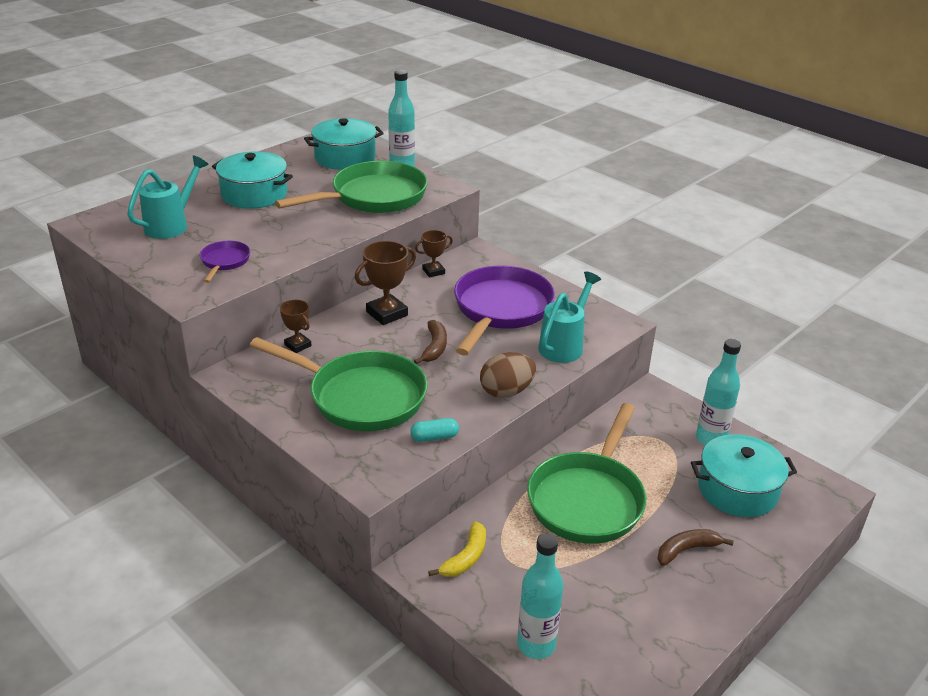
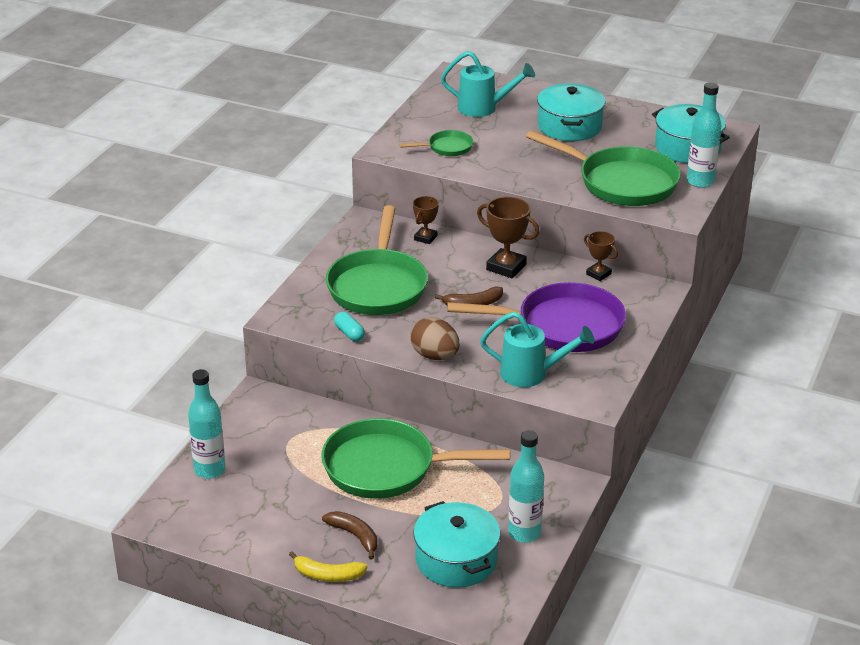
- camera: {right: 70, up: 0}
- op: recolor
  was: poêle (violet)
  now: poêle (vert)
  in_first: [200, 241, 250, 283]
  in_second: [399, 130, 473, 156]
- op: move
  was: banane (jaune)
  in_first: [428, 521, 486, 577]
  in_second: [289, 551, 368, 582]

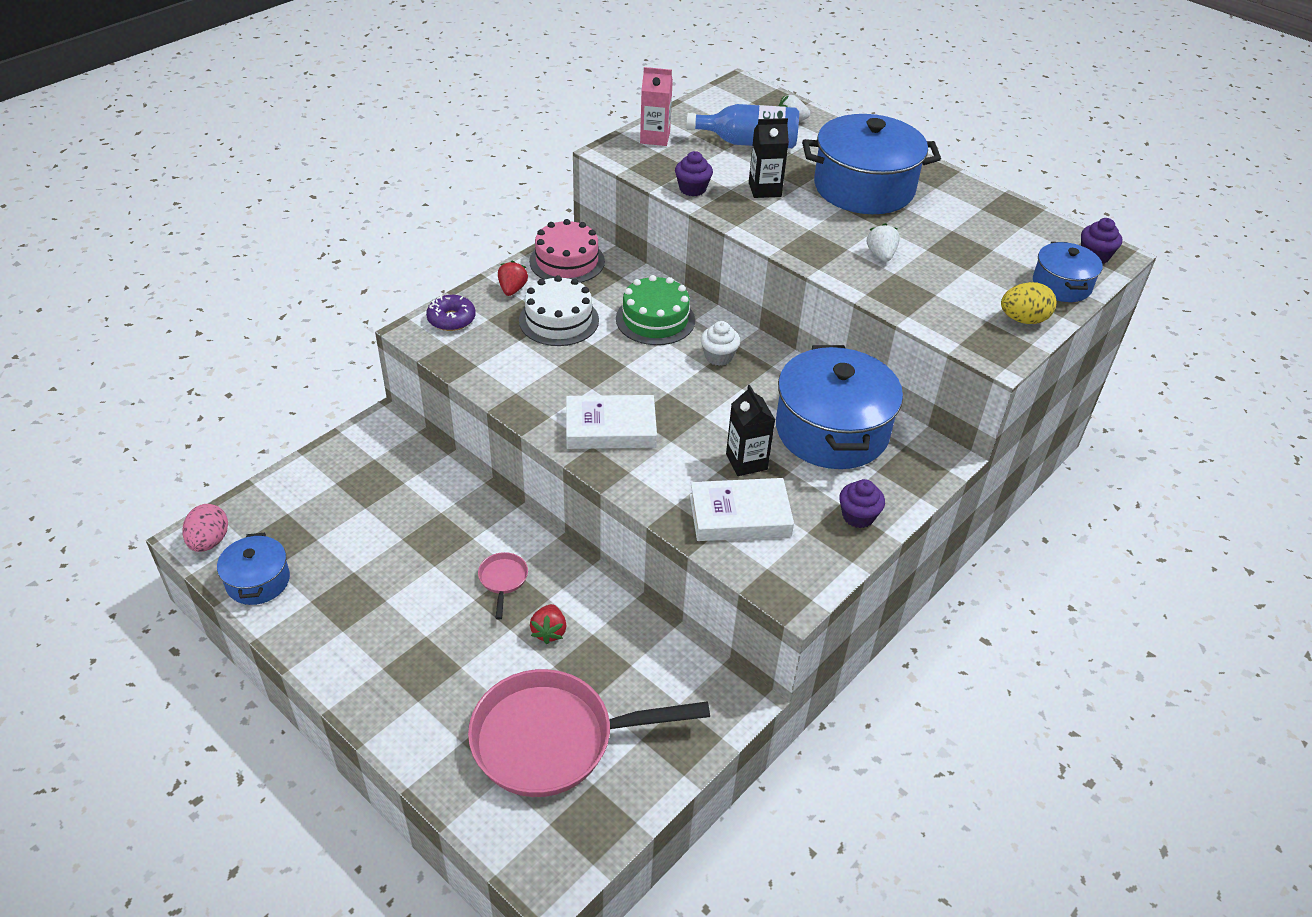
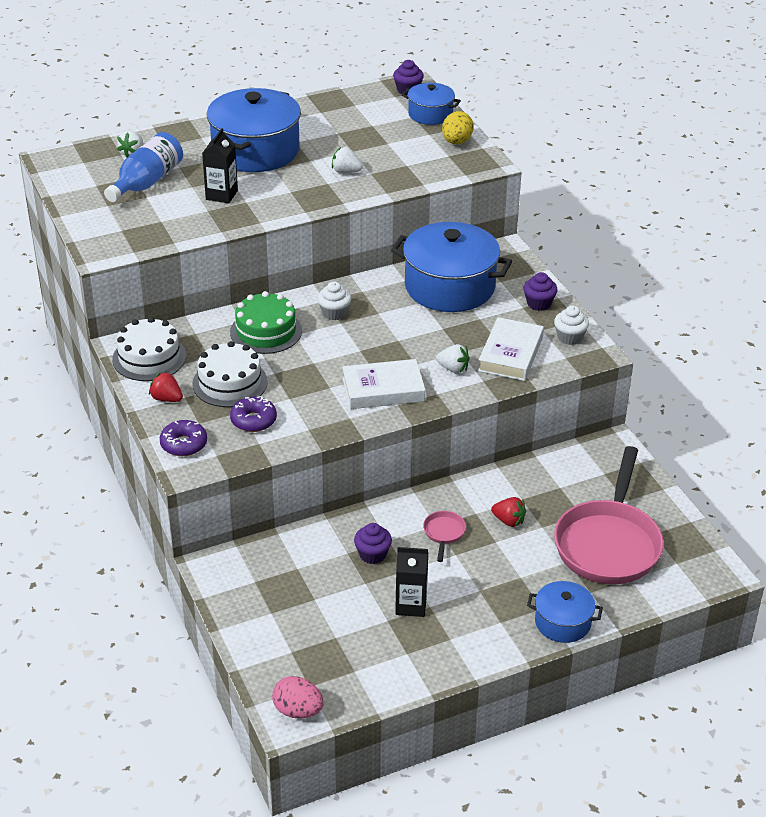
- camera: {right: -65, up: -5}
- op: move
  was: marmite (bleu)
  in_first: [217, 533, 290, 605]
  in_second: [527, 581, 603, 643]
- op: rotate
  was: poêle (rose)
  in_first: [478, 552, 528, 620]
  in_second: [423, 511, 466, 562]
  clockwise: 75
- op: recolor
  was: gâteau (rose)
  now: gâteau (blanc)
  in_first: [529, 219, 605, 283]
  in_second: [112, 317, 186, 381]
- op: rotate
  was: livre (blanc)
  in_first: [566, 395, 657, 449]
  in_second: [342, 359, 425, 409]
  clockwise: 60
- op: delete
  was: brique de lait (rose)
  in_first: [640, 67, 673, 146]
- op: move
  was: muffin (violet)
  in_first: [675, 151, 713, 196]
  in_second: [354, 523, 392, 564]
- op: move
  was: brique de lait (noir)
  in_first: [726, 385, 775, 476]
  in_second: [395, 547, 428, 617]
- op: insert
  now: beignet (violet)
  in_second: [230, 396, 277, 432]
- op: insert
  now: fraise (blanc)
  in_second: [436, 344, 470, 373]
- op: insert
  now: muffin (blanc)
  in_second: [554, 306, 589, 345]

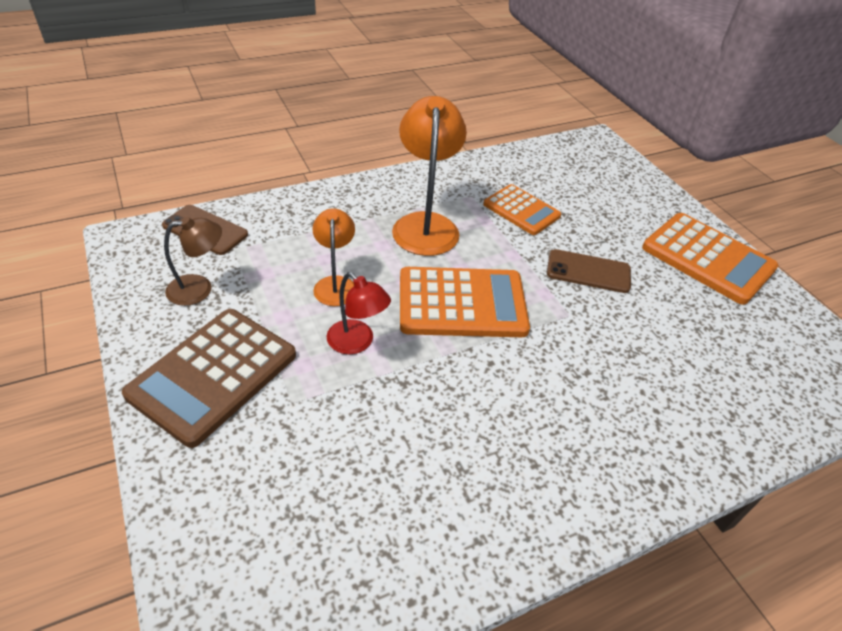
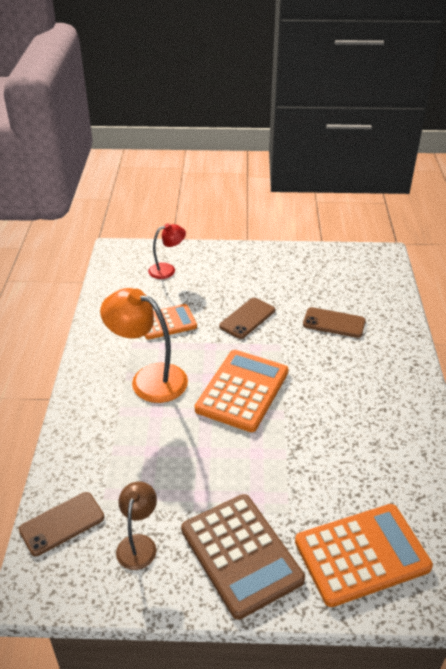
- camera: {right: -60, up: -5}
- op: delete
  was: lampe (orange)
  in_first: [312, 208, 355, 306]
- op: move
  was: lampe (rouge)
  in_first: [327, 272, 391, 354]
  in_second: [148, 223, 186, 279]
- op: move
  was: calculatrice (orange)
  in_first: [642, 213, 779, 305]
  in_second: [295, 504, 433, 607]
- op: insert
  now: téléphone (marron)
  in_second: [303, 307, 366, 338]

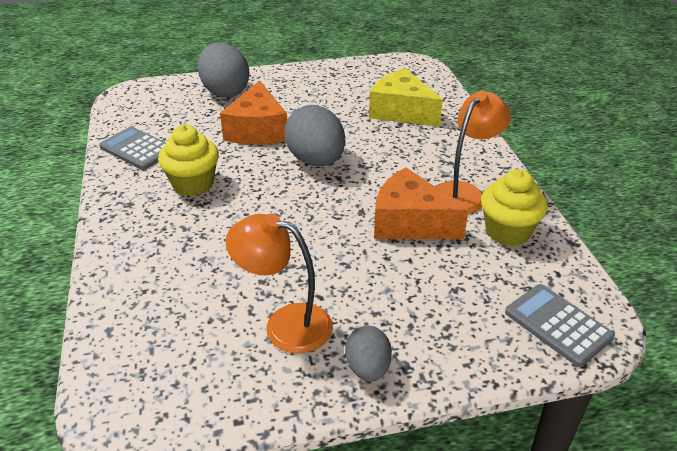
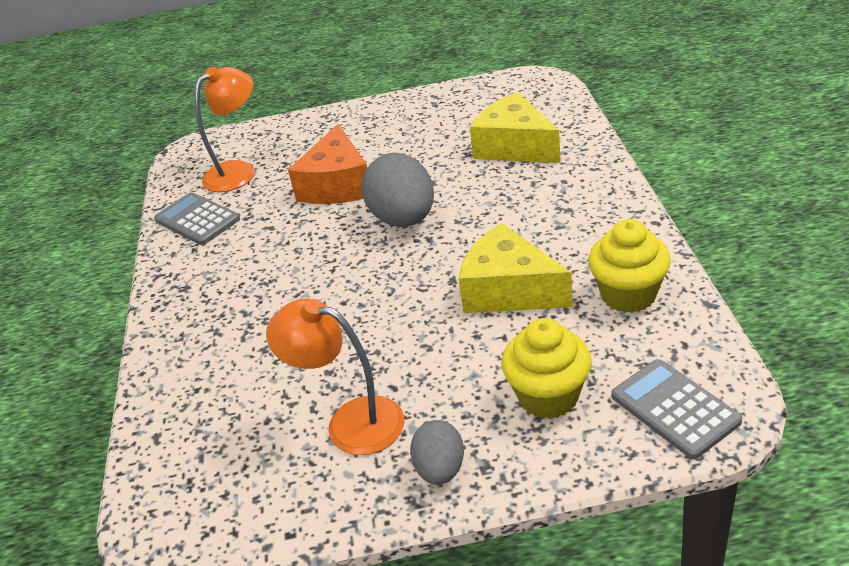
- camera: {right: 10, up: 0}
- op: move
  was: muffin (jaune)
  in_first: [158, 125, 219, 196]
  in_second: [501, 318, 592, 419]
- op: delete
  was: œuf (gris)
  in_first: [197, 42, 250, 98]
- op: recolor
  was: fromage (orange)
  now: fromage (jaune)
  in_first: [374, 167, 469, 239]
  in_second: [459, 223, 573, 313]
- op: move
  was: lampe (orange)
  in_first: [436, 91, 511, 214]
  in_second: [195, 67, 255, 192]

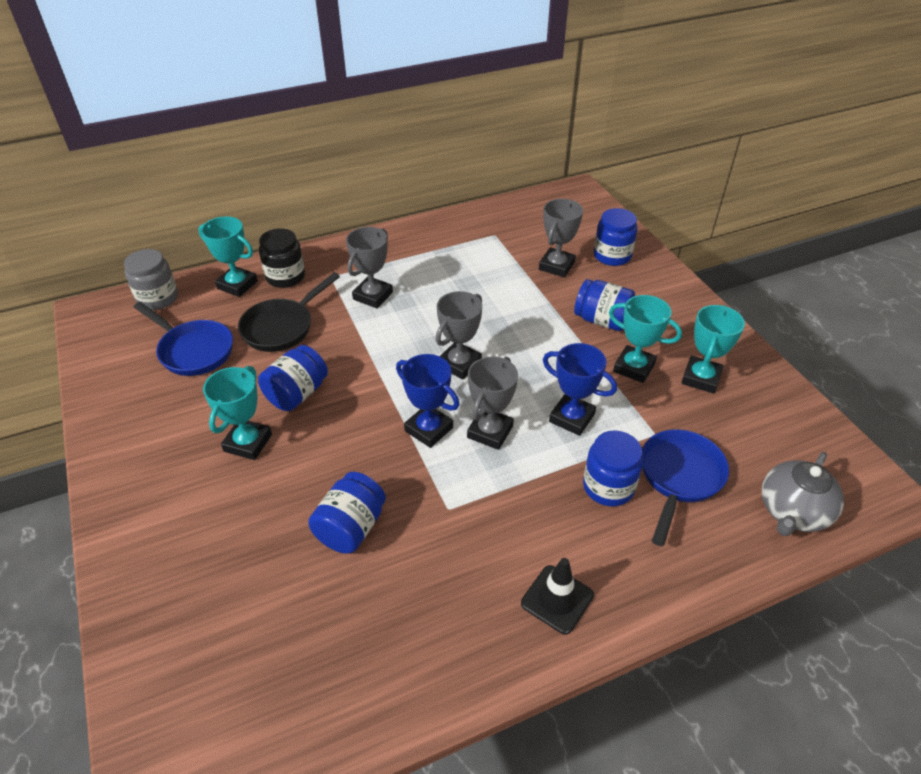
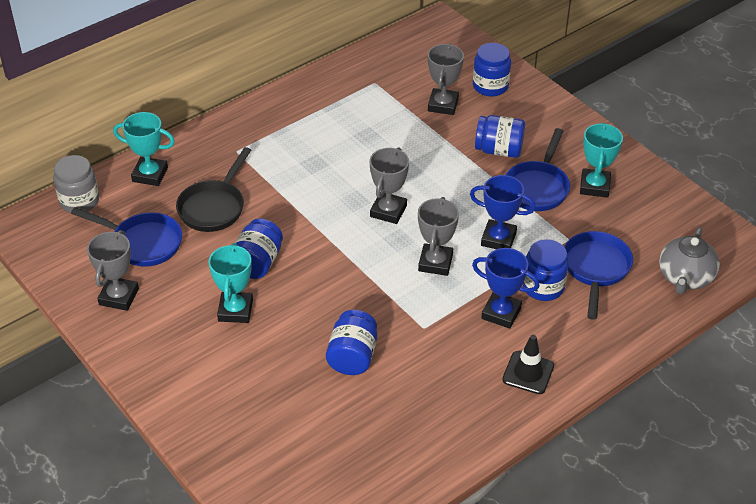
- camera: {right: -15, up: 0}
- op: delete
  was: bocal (noir)
  in_first: [259, 228, 305, 288]
- op: move
  was: trophée (gris)
  in_first: [346, 227, 393, 308]
  in_second: [87, 230, 139, 311]
- op: move
  was: trophée (bleu)
  in_first: [396, 354, 459, 448]
  in_second: [472, 248, 540, 329]
- op: replace
  was: trophée (turquoise)
  now: poêle (bleu)
  in_first: [609, 295, 682, 383]
  in_second: [506, 128, 570, 211]

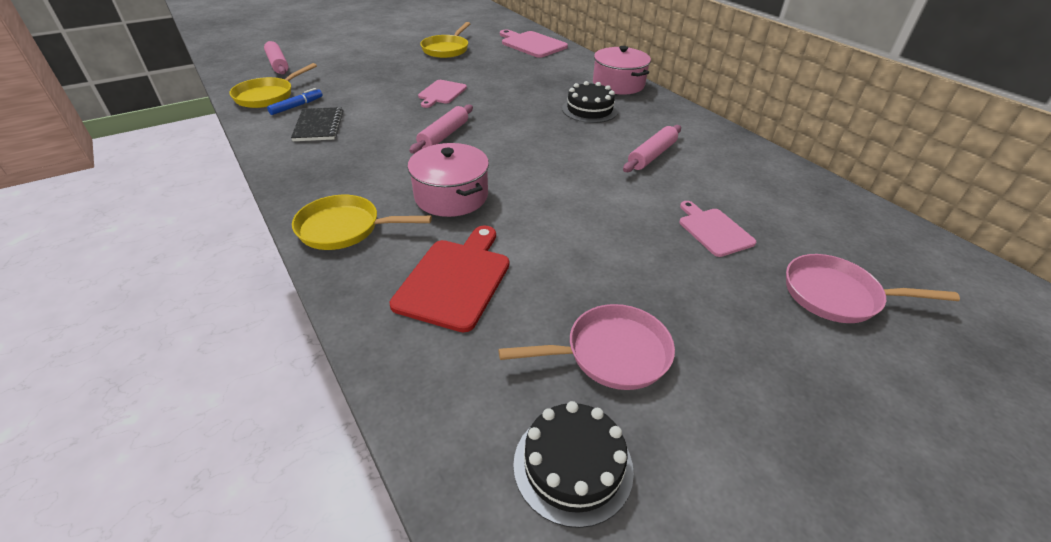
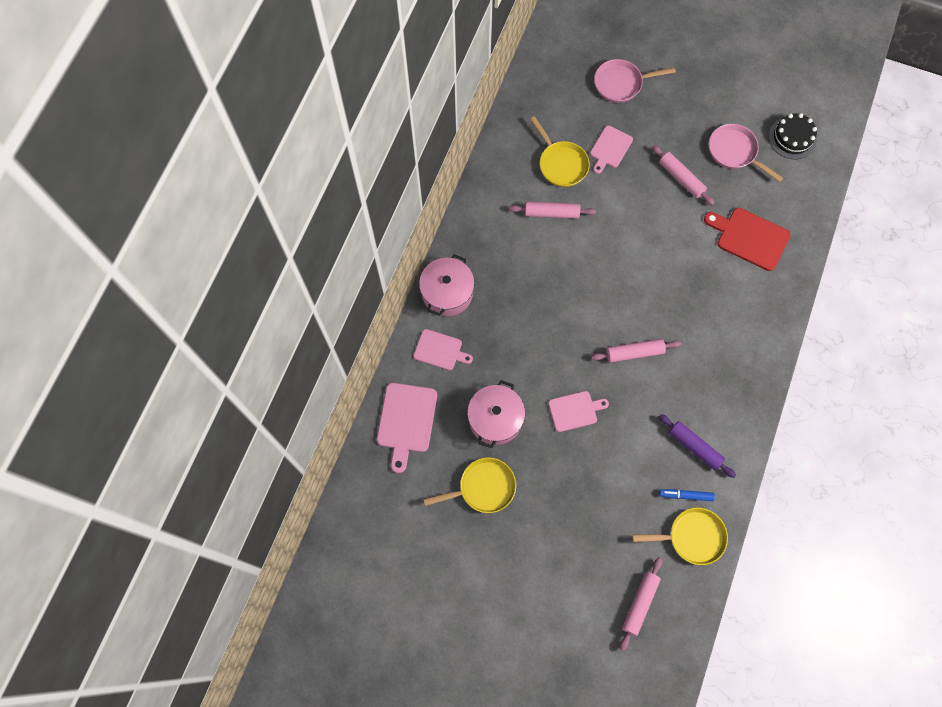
- camera: {right: -125, up: 30}
- op: replace
  was: carnet (noir)
  now: rouleau à pâtisserie (violet)
  in_first: [291, 107, 343, 141]
  in_second: [659, 414, 736, 478]
- op: move
  was: poêle (jaune)
  in_first: [292, 195, 432, 250]
  in_second: [530, 116, 590, 187]
- op: rotate
  was: planche à découper (rouge)
  in_first: [390, 225, 509, 332]
  in_second: [704, 208, 790, 271]
  clockwise: 45
- op: move
  was: marmite (rose)
  in_first: [408, 143, 489, 217]
  in_second: [467, 380, 525, 448]
- op: delete
  was: gâteau (noir)
  in_first: [562, 81, 618, 123]
- op: rotate
  was: poêle (rose)
  in_first: [786, 254, 960, 323]
  in_second: [594, 59, 676, 103]
  clockwise: 105
- op: insert
  now: planche à découper (rose)
  in_second: [414, 329, 473, 370]
- op: insert
  now: rouleau à pâtisserie (rose)
  in_second: [652, 145, 715, 205]

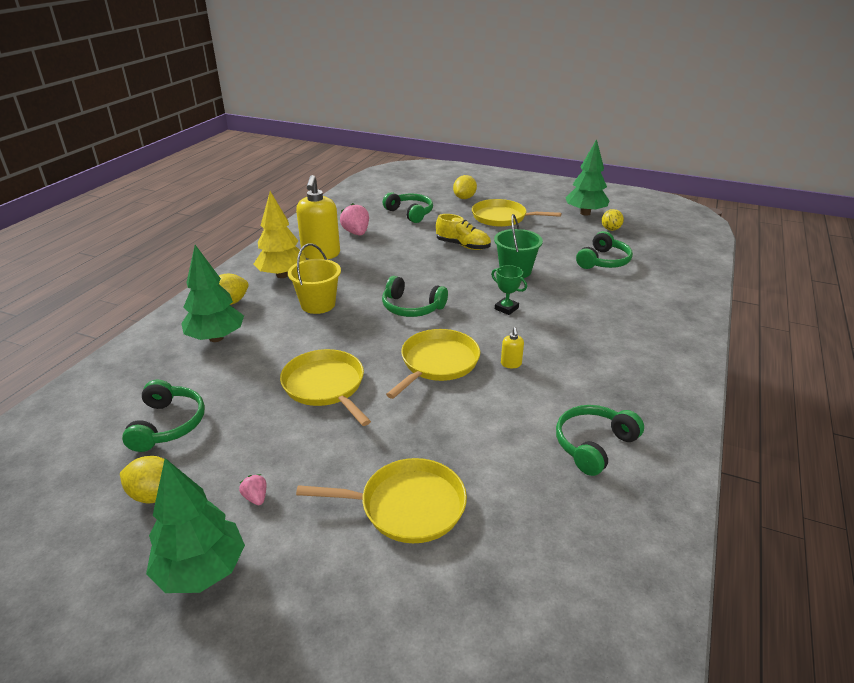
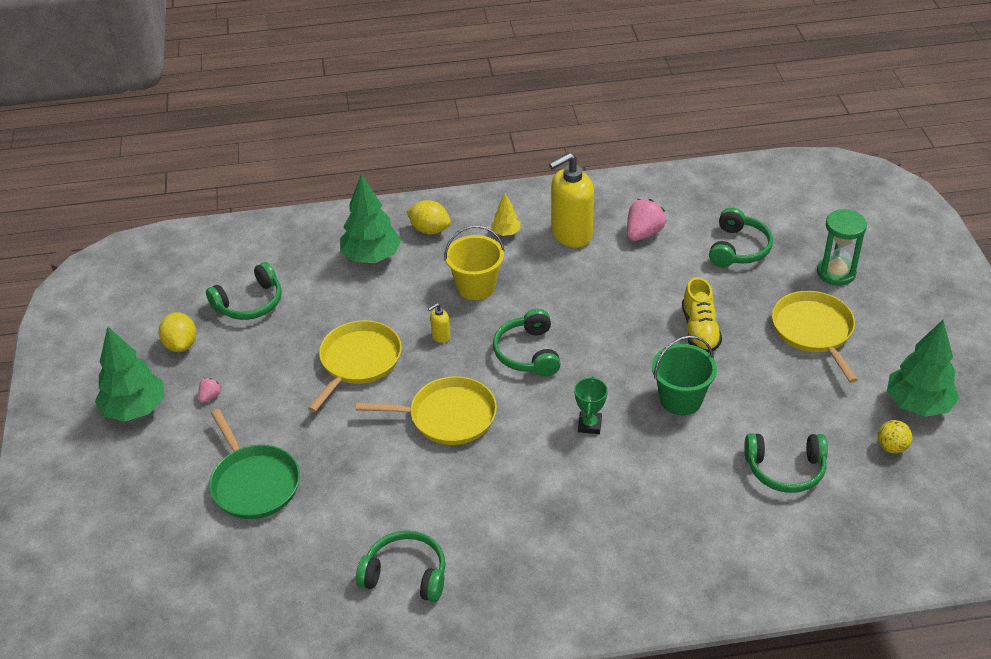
- camera: {right: 60, up: 10}
- op: resize
  was: arbre (jaune)
  in_first: [254, 191, 306, 278]
  in_second: [491, 193, 521, 236]
  ratio: 0.5
- op: recolor
  was: poêle (jaune)
  now: poêle (vert)
  in_first: [296, 458, 467, 543]
  in_second: [209, 409, 300, 519]
- op: replace
  was: citron (jaune)
  now: sablier (vert)
  in_first: [453, 175, 477, 199]
  in_second: [817, 209, 867, 286]
- op: move
  was: distributeur de savon (jaune)
  in_first: [501, 327, 524, 368]
  in_second: [428, 303, 450, 343]

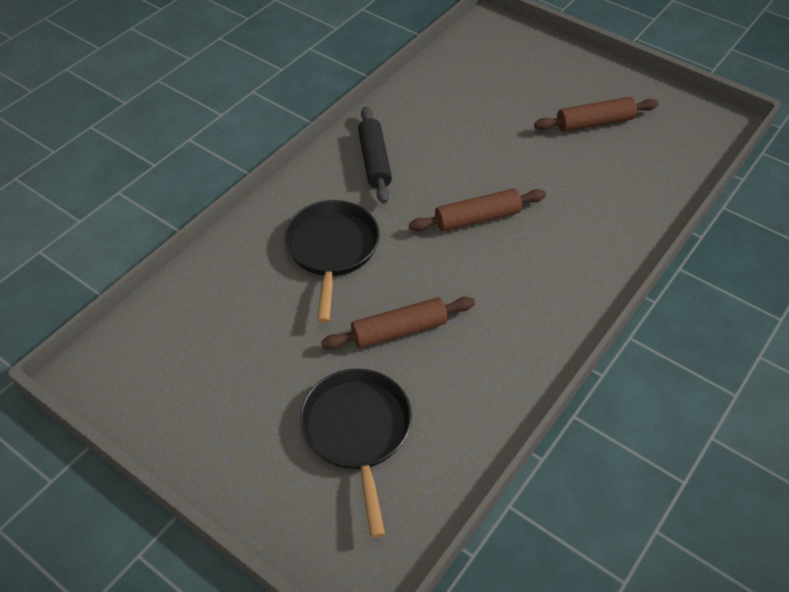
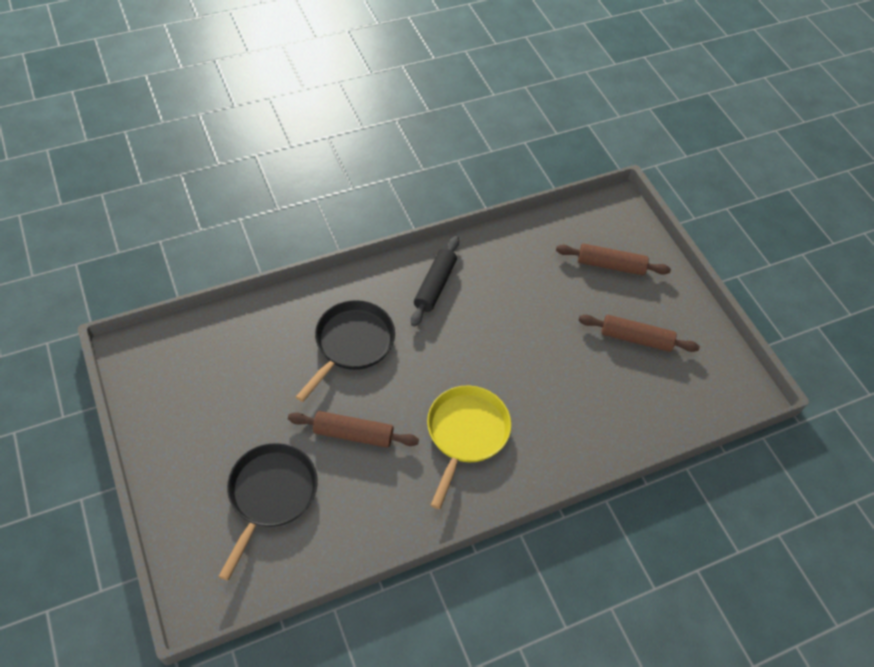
- camera: {right: 25, up: 5}
- op: move
  was: rouleau à pâtisserie (marron)
  in_first: [409, 189, 546, 232]
  in_second: [556, 244, 671, 276]
- op: insert
  now: poêle (jaune)
  in_second: [427, 385, 511, 509]

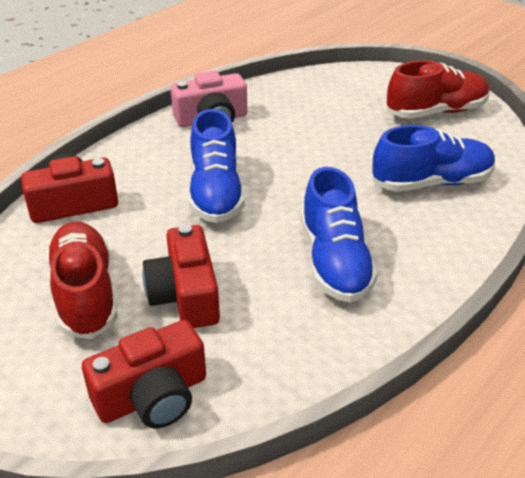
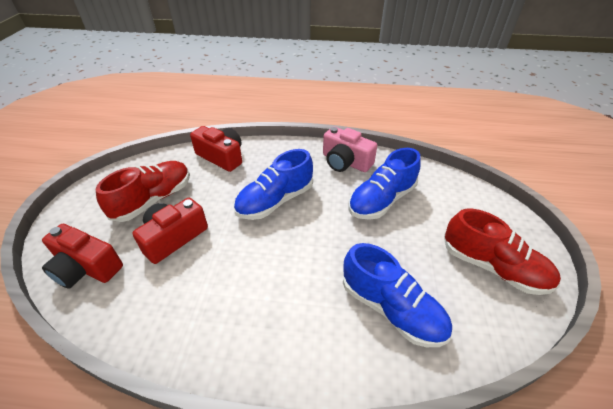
- camera: {right: 55, up: 5}
- op: move
  was: chaussure (bleu)
  in_first: [301, 167, 378, 302]
  in_second: [349, 148, 421, 220]

